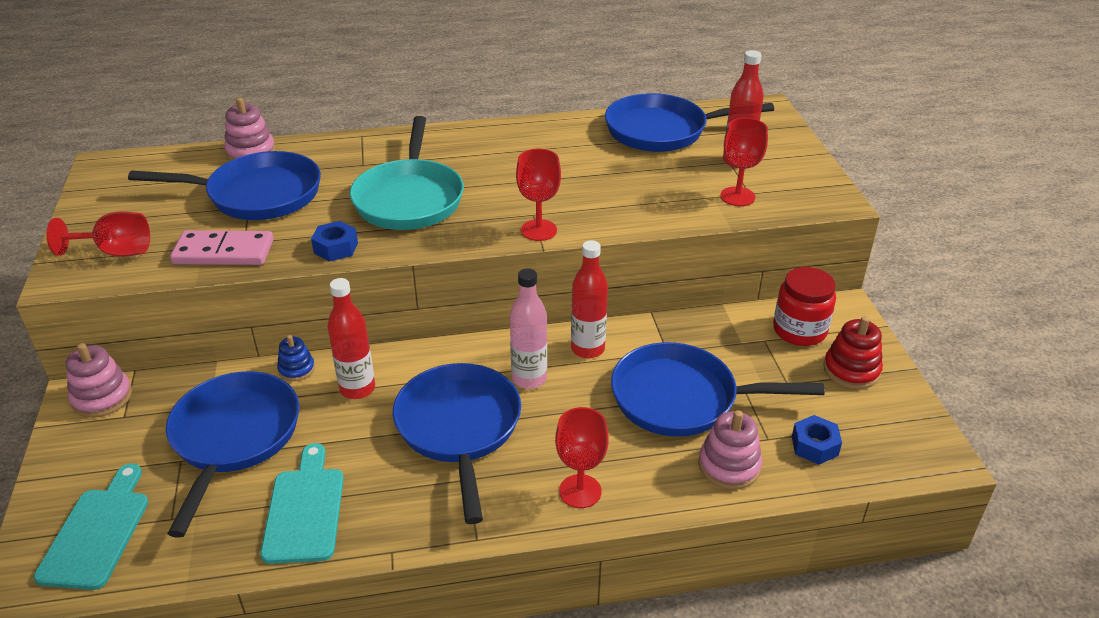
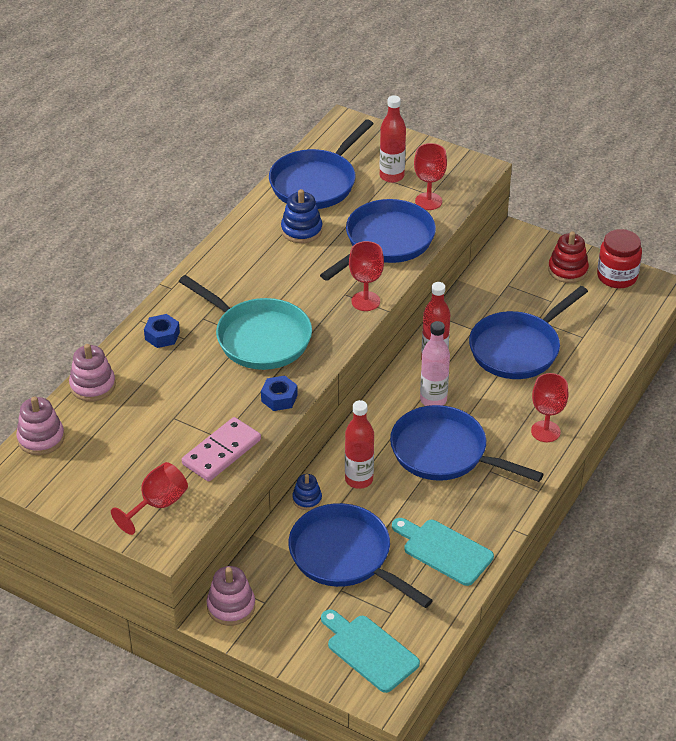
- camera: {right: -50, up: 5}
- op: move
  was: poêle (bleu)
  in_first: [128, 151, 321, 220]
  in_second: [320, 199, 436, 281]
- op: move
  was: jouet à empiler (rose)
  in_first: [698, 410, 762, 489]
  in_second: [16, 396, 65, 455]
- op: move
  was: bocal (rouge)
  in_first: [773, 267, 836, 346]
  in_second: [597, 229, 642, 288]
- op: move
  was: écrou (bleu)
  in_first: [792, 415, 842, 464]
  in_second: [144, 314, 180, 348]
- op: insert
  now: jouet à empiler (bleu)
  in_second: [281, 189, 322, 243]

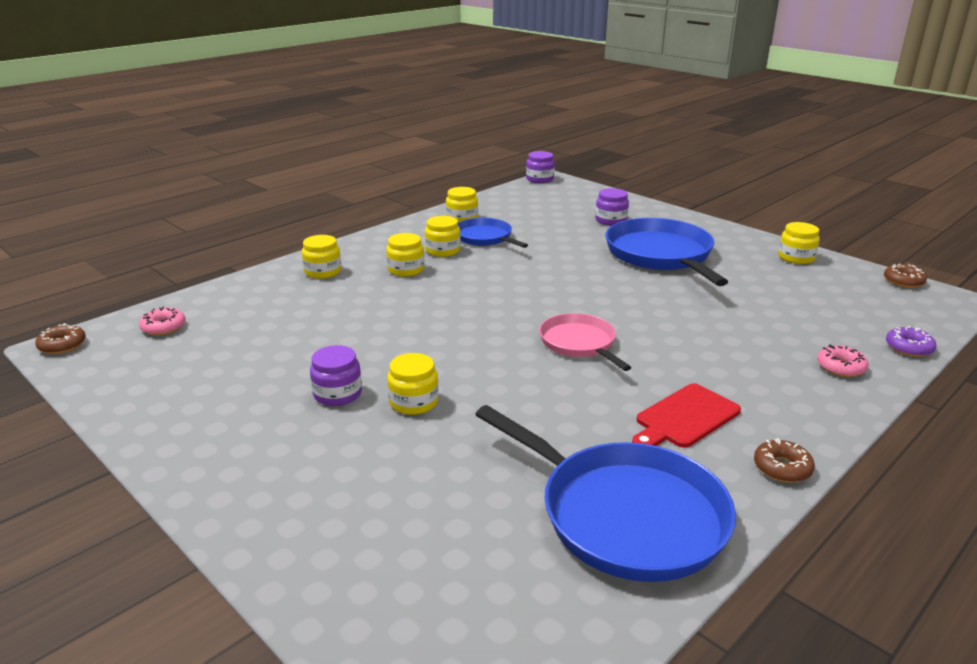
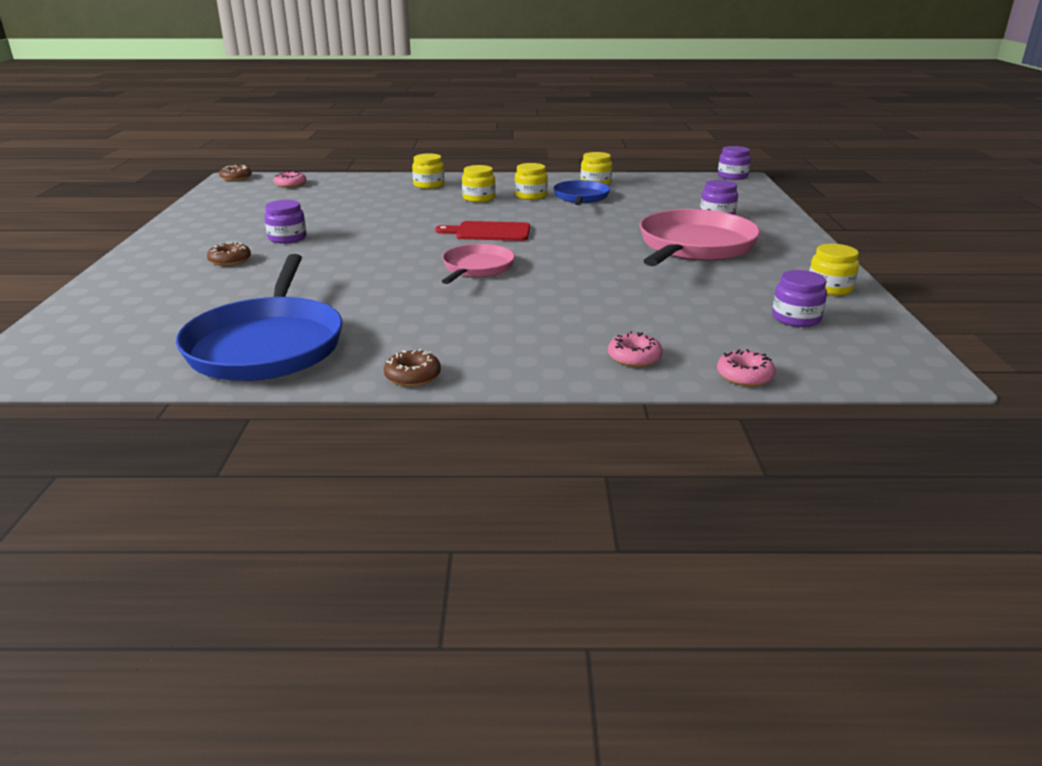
- camera: {right: 45, up: 0}
- op: delete
  was: bocal (jaune)
  in_first: [387, 353, 439, 415]
- op: recolor
  was: poêle (bleu)
  now: poêle (rose)
  in_first: [605, 218, 728, 286]
  in_second: [640, 209, 760, 266]
- op: move
  was: planche à découper (rouge)
  in_first: [632, 383, 741, 448]
  in_second: [435, 221, 530, 241]
- op: move
  was: beignet (marron)
  in_first: [884, 264, 927, 288]
  in_second: [207, 242, 251, 266]
- op: recolor
  was: beignet (violet)
  now: beignet (rose)
  in_first: [886, 326, 936, 357]
  in_second: [717, 349, 776, 387]
- op: insert
  now: bocal (violet)
  in_second: [772, 270, 827, 327]

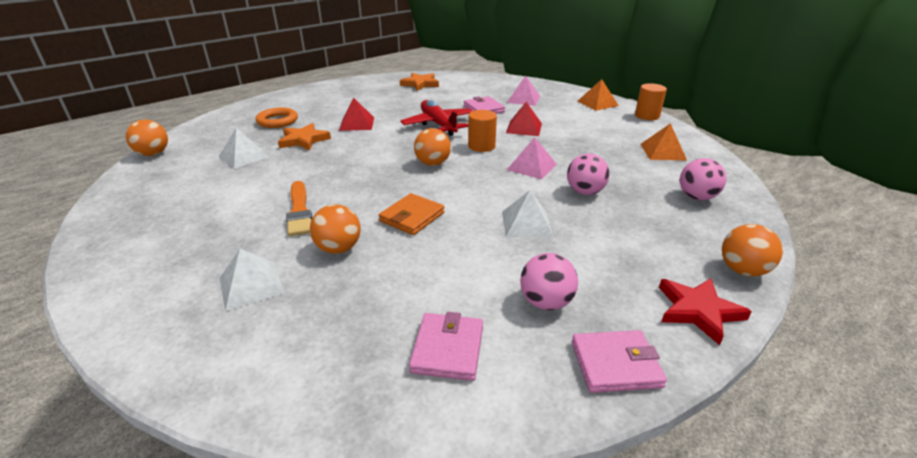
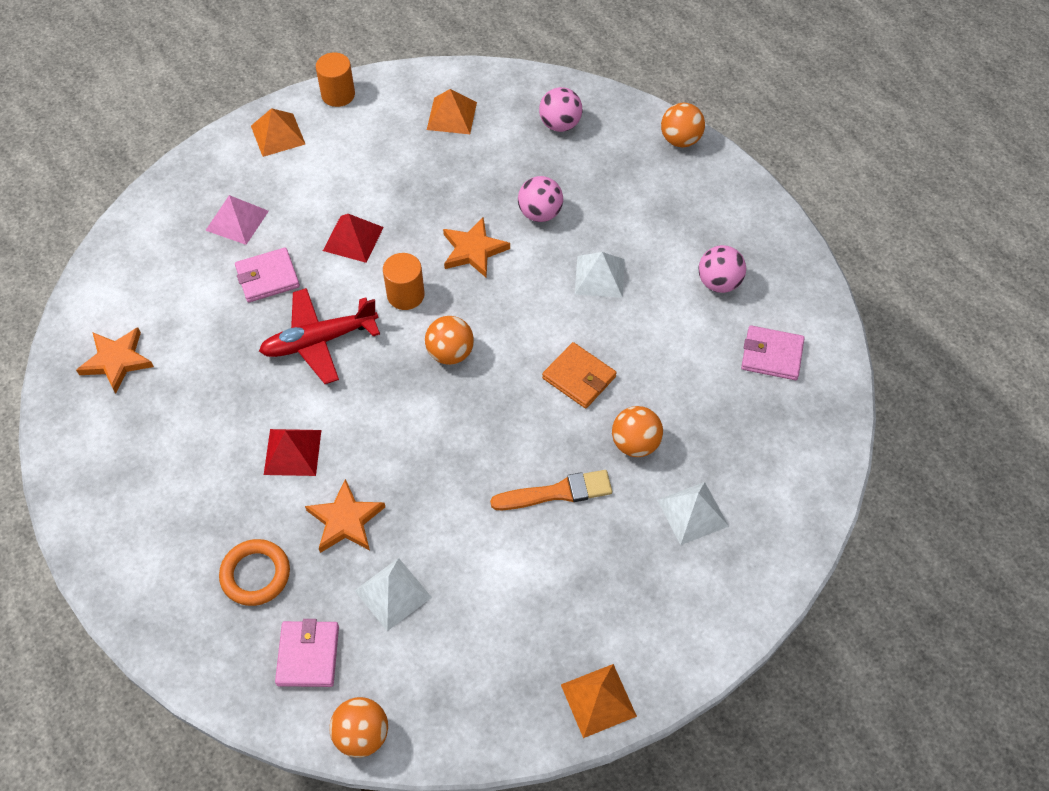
- camera: {right: -85, up: 25}
- op: replace
  was: pyramide (rose)
  now: étoile (orange)
  in_first: [507, 137, 557, 179]
  in_second: [443, 217, 510, 278]
- op: move
  was: portefeuille (rose)
  in_first: [572, 330, 667, 393]
  in_second: [275, 619, 339, 687]
- op: delete
  was: étoile (rouge)
  in_first: [659, 278, 752, 345]
- op: insert
  now: pyramide (orange)
  in_second: [561, 664, 637, 738]

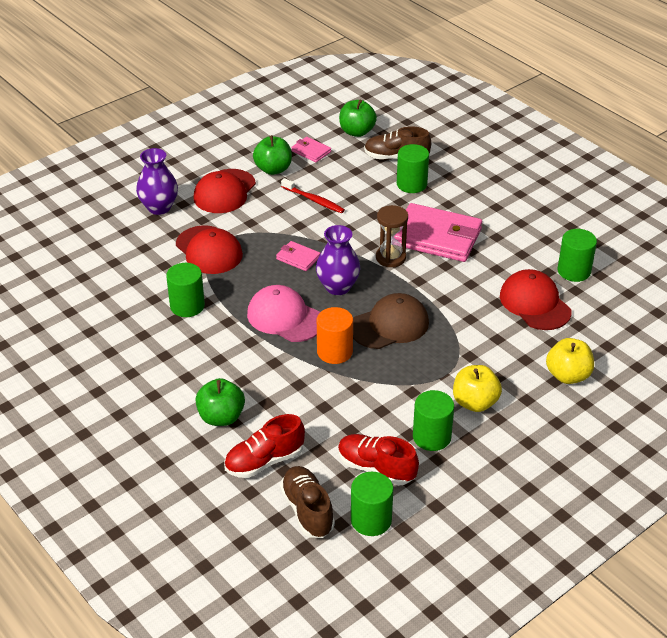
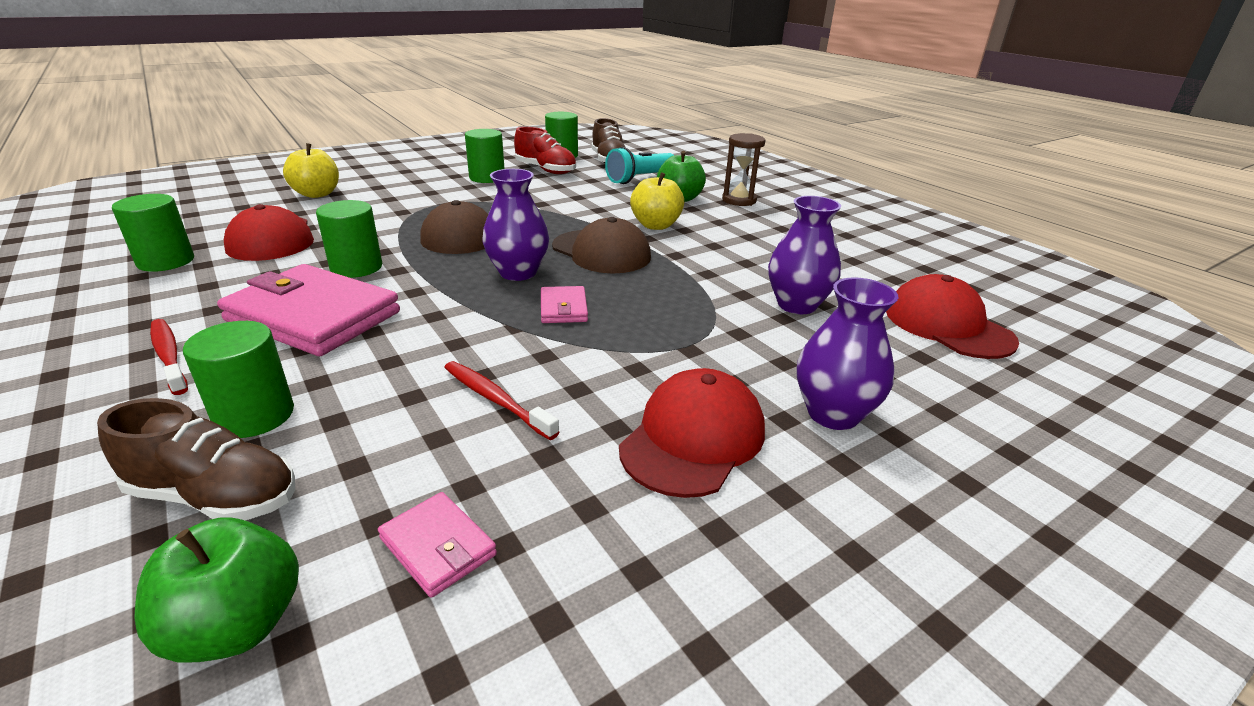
- camera: {right: -175, up: -10}
- op: move
  was: cylindre (vert)
  in_first: [166, 263, 205, 317]
  in_second: [316, 200, 382, 278]
- op: move
  was: casquette (rouge)
  in_first: [176, 225, 243, 274]
  in_second: [886, 274, 1019, 359]
- op: replace
  was: chaussure (rouge)
  now: lampe de poche (turquoise)
  in_first: [224, 414, 305, 478]
  in_second: [605, 147, 674, 184]
- op: recolor
  was: casquette (rose)
  now: casquette (marron)
  in_first: [247, 285, 320, 342]
  in_second: [552, 217, 651, 273]
- op: delete
  was: pomme (vert)
  in_first: [253, 135, 292, 175]
- op: rotate
  was: portefeuille (rose)
  in_first: [276, 241, 320, 271]
  in_second: [541, 286, 588, 323]
  clockwise: 45
- op: delete
  was: cylindre (orange)
  in_first: [317, 307, 353, 364]
- op: move
  was: sablier (marron)
  in_first: [376, 205, 408, 267]
  in_second: [722, 133, 765, 206]
- op: move
  was: pomme (jaune)
  in_first: [453, 365, 502, 412]
  in_second: [630, 172, 684, 230]
- op: insert
  now: brosse à dents (rouge)
  in_second: [150, 319, 188, 395]
- op: insert
  now: vase (violet)
  in_second: [768, 196, 841, 314]

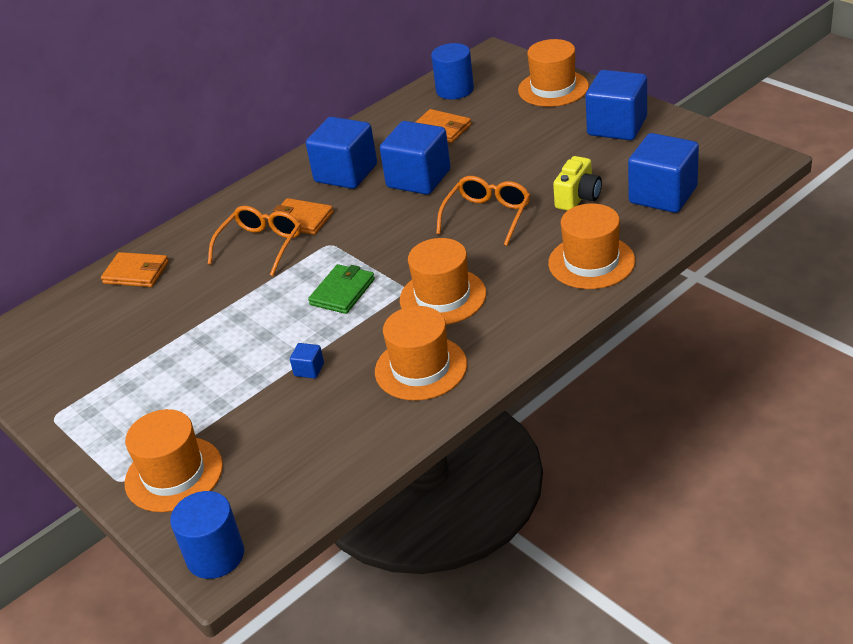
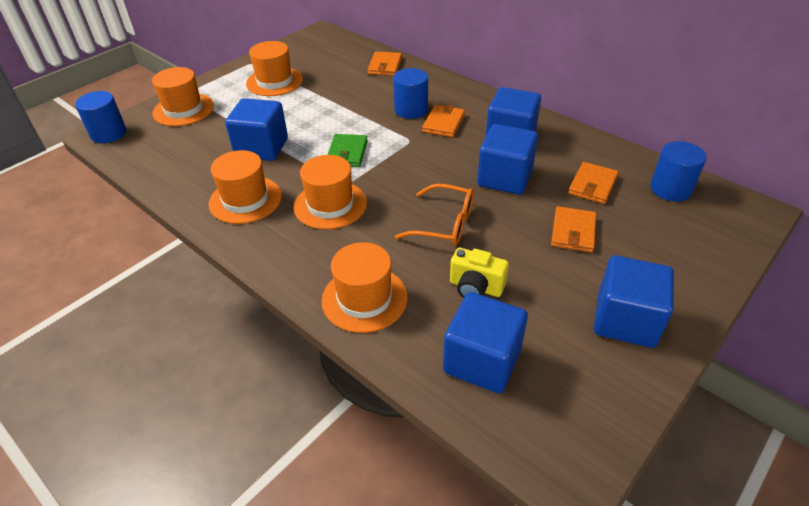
- camera: {right: 80, up: 5}
- op: replace
  was: lunettes (orange)
  now: cylindre (bleu)
  in_first: [208, 206, 301, 276]
  in_second: [393, 68, 428, 119]
- op: resize
  was: cube (bleu)
  in_first: [290, 343, 324, 379]
  in_second: [225, 98, 288, 161]
  ratio: 2.44
- op: rotate
  was: portefeuille (vert)
  in_first: [308, 264, 375, 314]
  in_second: [327, 134, 368, 167]
  clockwise: 75
- op: move
  was: chapeau (orange)
  in_first: [518, 39, 589, 107]
  in_second: [246, 41, 303, 96]
- op: insert
  now: portefeuille (orange)
  in_second: [551, 206, 596, 253]

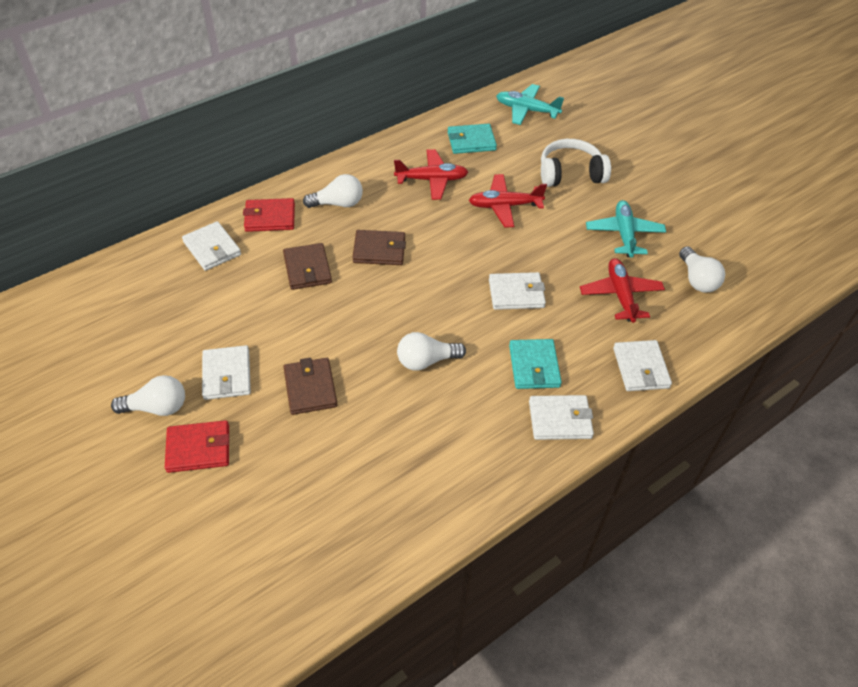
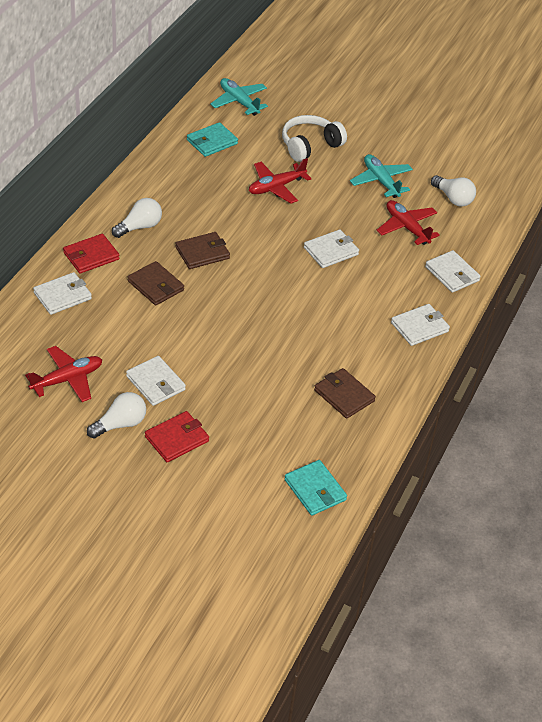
- camera: {right: -30, up: -5}
- op: rotate
  was: portefeuille (blanc)
  in_first: [182, 221, 241, 271]
  in_second: [33, 272, 92, 315]
  clockwise: -60
- op: move
  was: portefeuille (marron)
  in_first: [283, 358, 337, 415]
  in_second: [314, 368, 376, 419]
- op: move
  was: avion (rouge)
  in_first: [394, 149, 468, 200]
  in_second: [25, 346, 102, 402]
- op: delete
  was: ampoule (blanc)
  in_first: [397, 332, 466, 371]
- op: rotate
  was: avion (turquoise)
  in_first: [496, 84, 564, 125]
  in_second: [210, 78, 268, 116]
  clockwise: 60
- op: move
  was: portefeuille (turquoise)
  in_first: [509, 339, 562, 389]
  in_second: [284, 460, 347, 516]

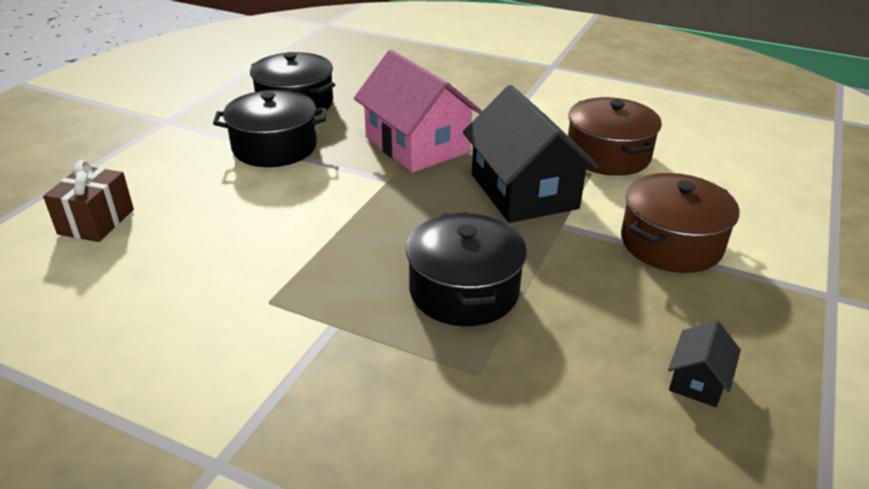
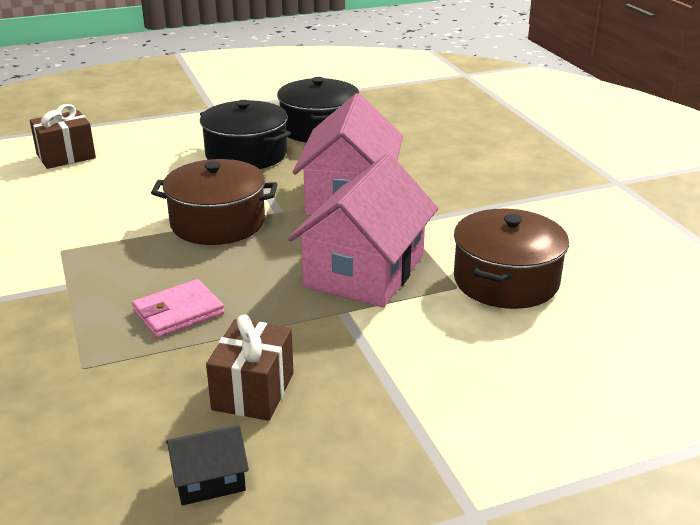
- camera: {right: 45, up: -5}
- op: replace
  was: marmite (noir)
  now: portefeuille (rose)
  in_first: [406, 212, 527, 326]
  in_second: [132, 279, 224, 338]
- op: recolor
  was: maison (noir)
  now: maison (rose)
  in_first: [463, 85, 599, 223]
  in_second: [288, 153, 438, 308]
- op: move
  was: marmite (marron)
  in_first: [621, 173, 740, 273]
  in_second: [151, 159, 277, 245]
- op: insert
  now: cadeau (marron)
  in_second: [206, 315, 294, 421]

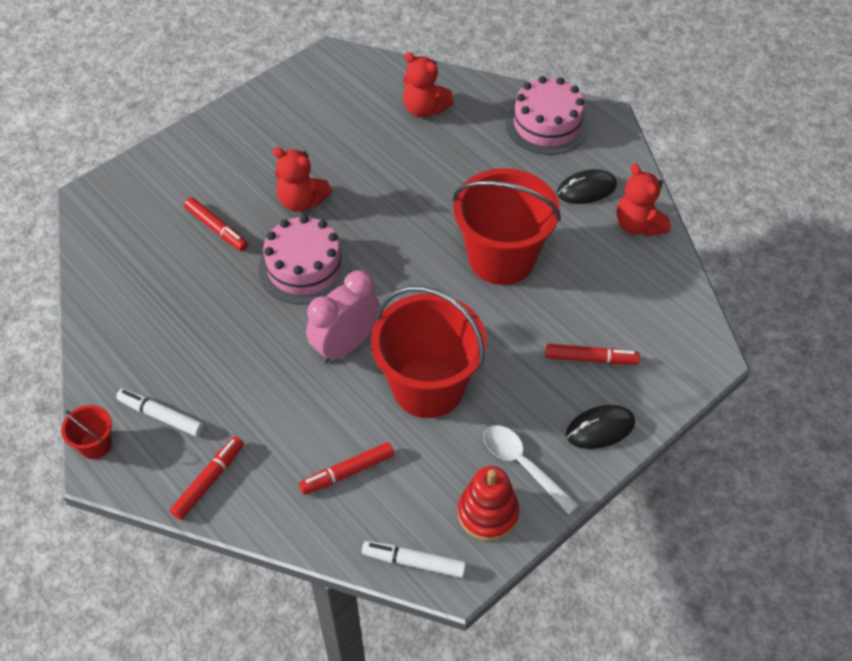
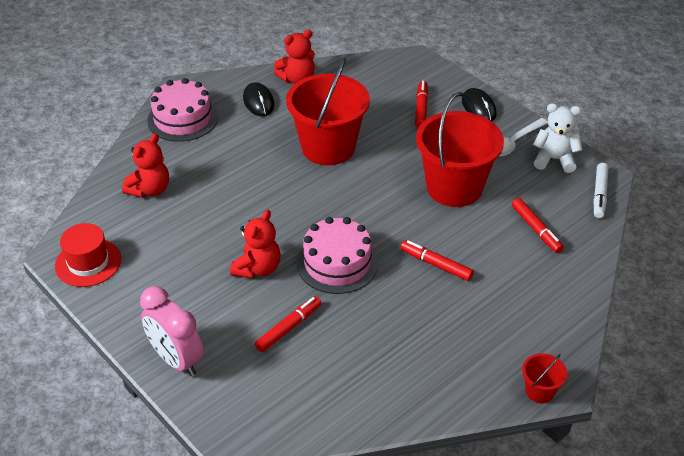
- camera: {right: -90, up: -10}
- op: delete
  was: feutre (blanc)
  in_first: [116, 389, 204, 437]
- op: move
  was: feutre (rouge)
  in_first: [170, 436, 244, 520]
  in_second: [400, 240, 474, 281]
- op: move
  was: réveil (rose)
  in_first: [306, 270, 380, 363]
  in_second: [140, 286, 204, 376]
- op: replace
  was: jouet à empiler (rouge)
  now: ours en peluche (blanc)
  in_first: [458, 466, 519, 541]
  in_second: [533, 103, 582, 173]
- op: insert
  now: chapeau (rouge)
  in_second: [55, 223, 121, 287]

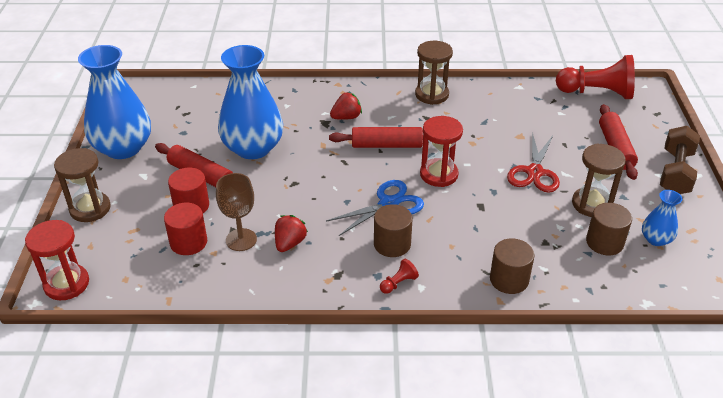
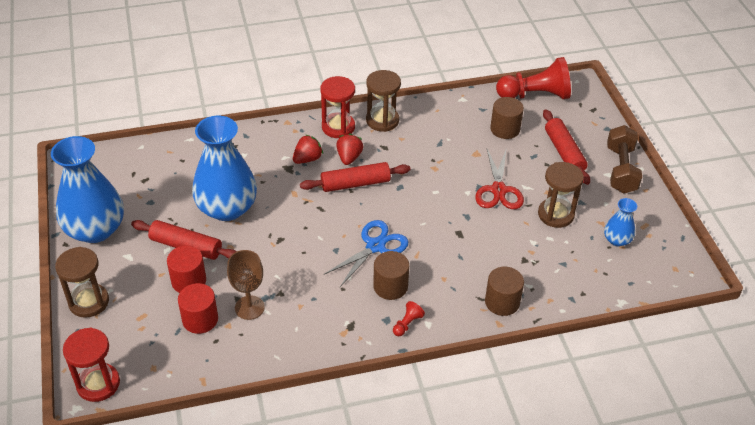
- camera: {right: -15, up: 5}
- op: move
  was: fraise (rouge)
  in_first: [275, 215, 308, 252]
  in_second: [336, 134, 363, 165]
- op: move
  was: sablier (rouge)
  in_first: [420, 116, 463, 187]
  in_second: [320, 76, 355, 138]
- op: move
  was: cylindre (marron)
  in_first: [586, 203, 632, 255]
  in_second: [490, 97, 524, 139]

